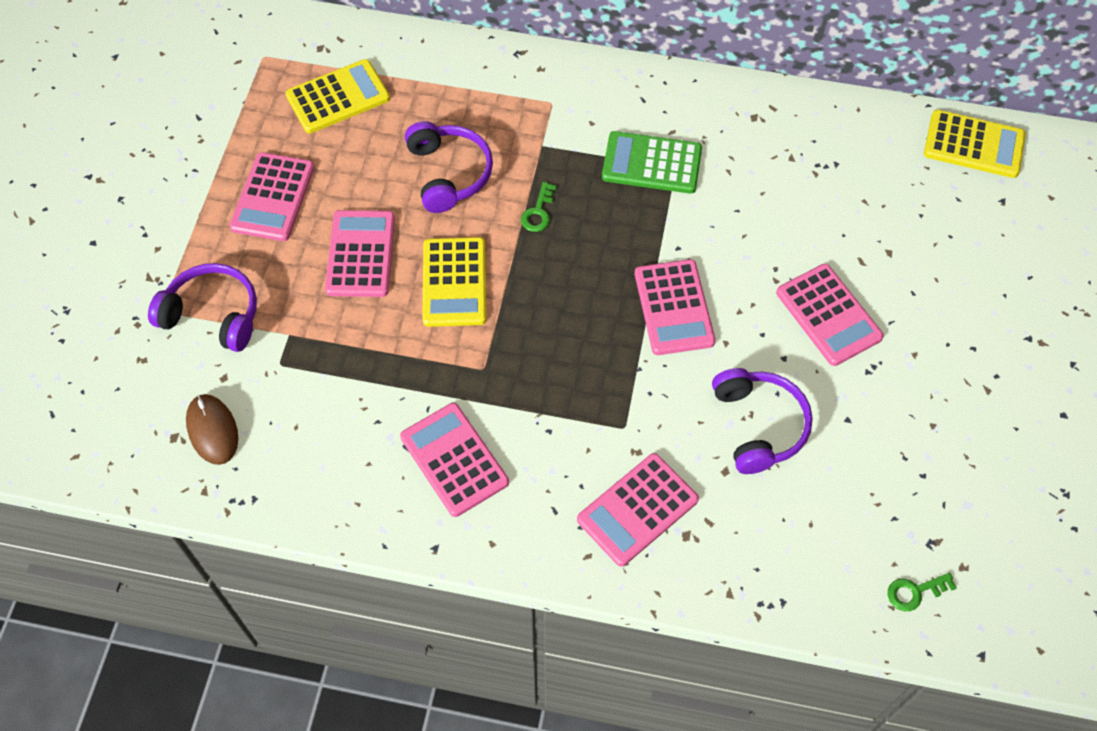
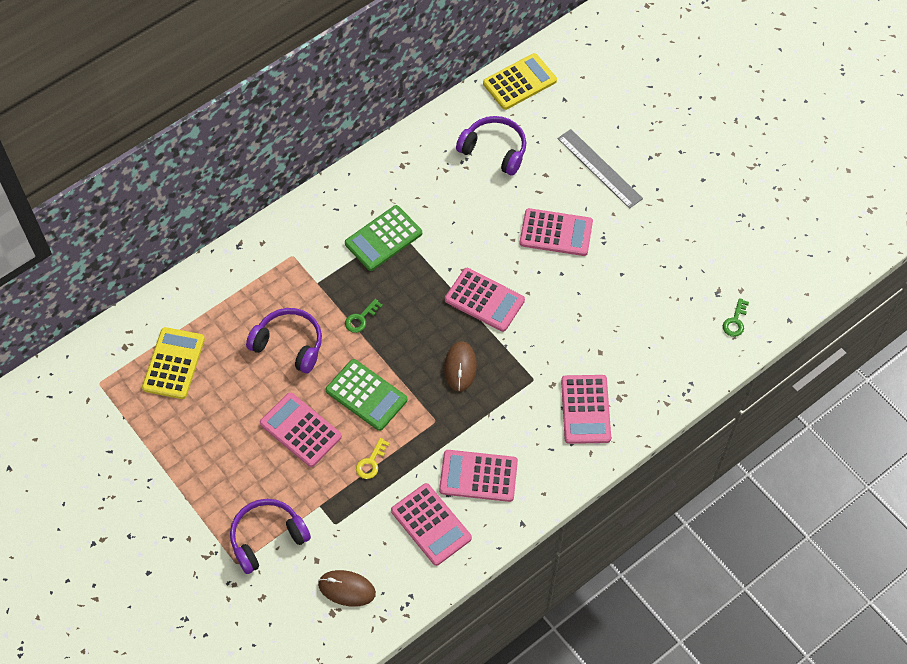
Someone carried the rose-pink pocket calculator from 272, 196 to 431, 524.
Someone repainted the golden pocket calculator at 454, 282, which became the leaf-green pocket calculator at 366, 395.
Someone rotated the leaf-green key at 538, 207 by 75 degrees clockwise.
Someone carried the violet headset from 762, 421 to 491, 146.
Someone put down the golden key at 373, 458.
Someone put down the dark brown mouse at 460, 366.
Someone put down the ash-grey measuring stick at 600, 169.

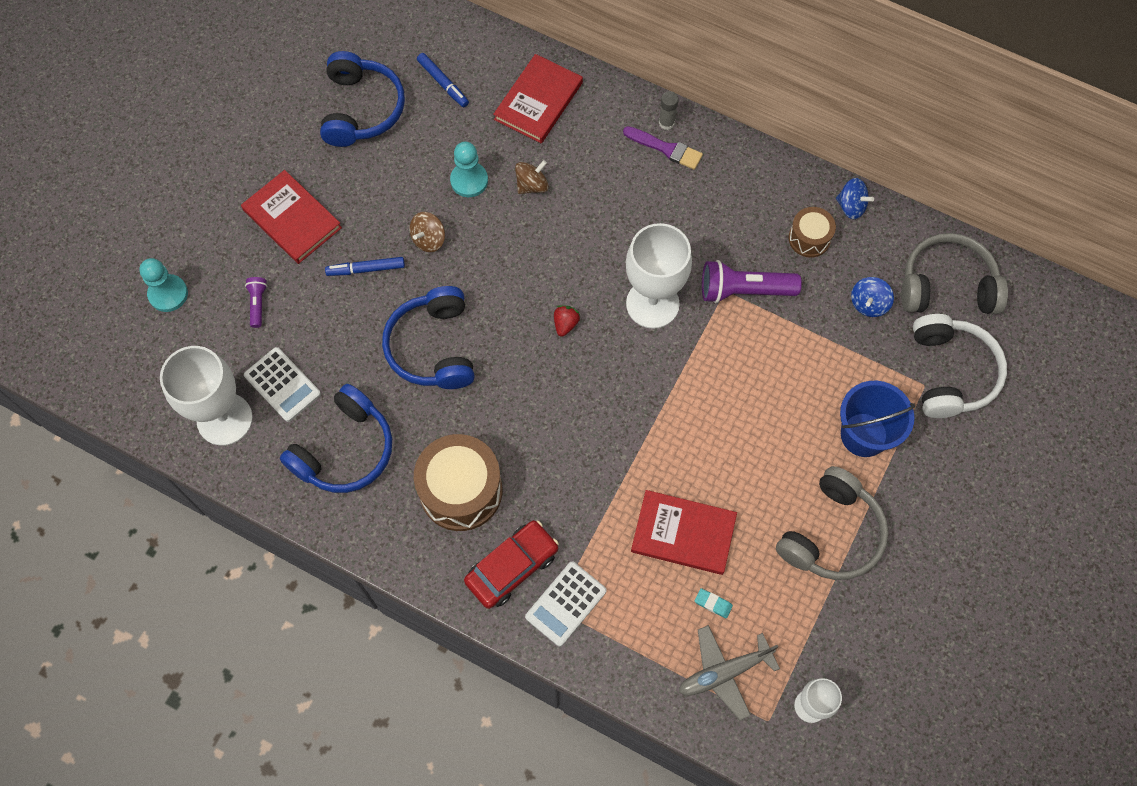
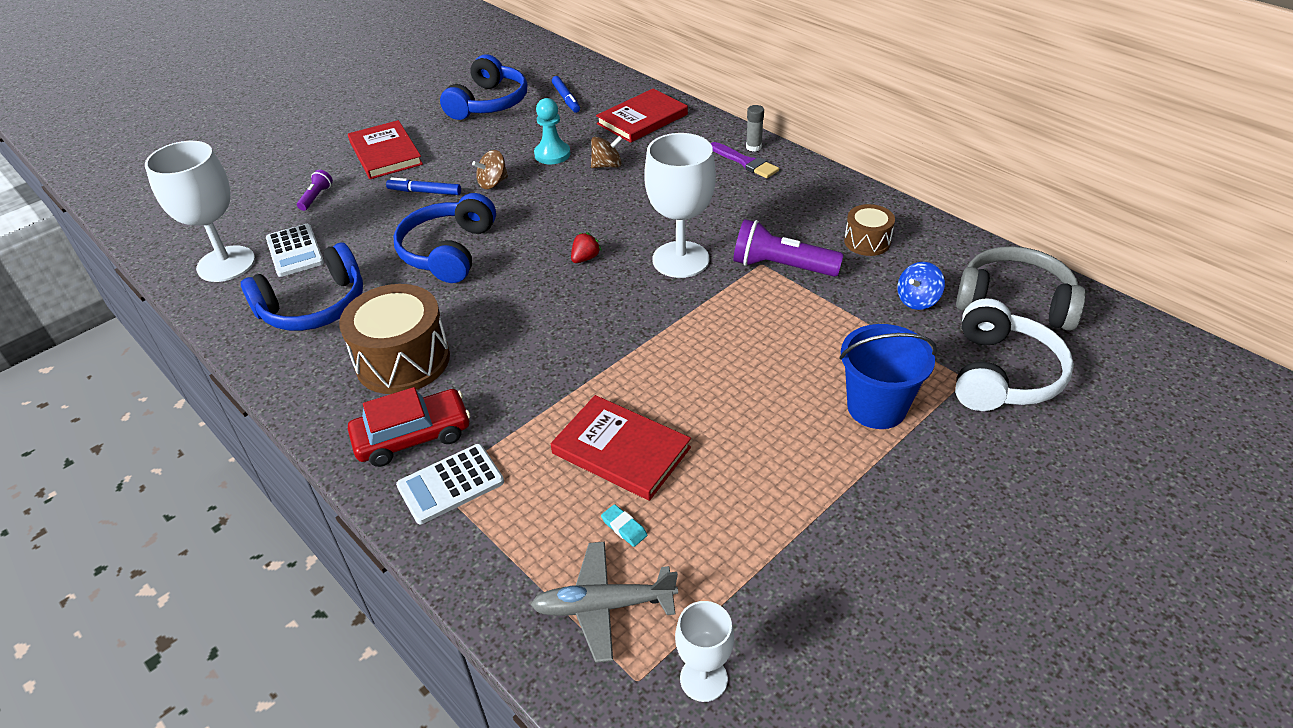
Someone took away the teal game pawn at 163, 285.
Someone took away the ash-grey headset at 832, 523.
Someone took away the royal blue whirligig at 855, 198.

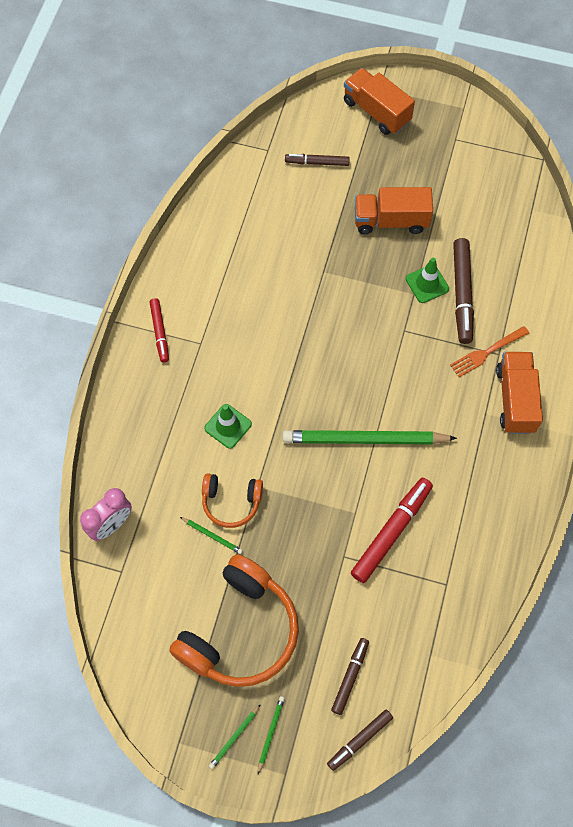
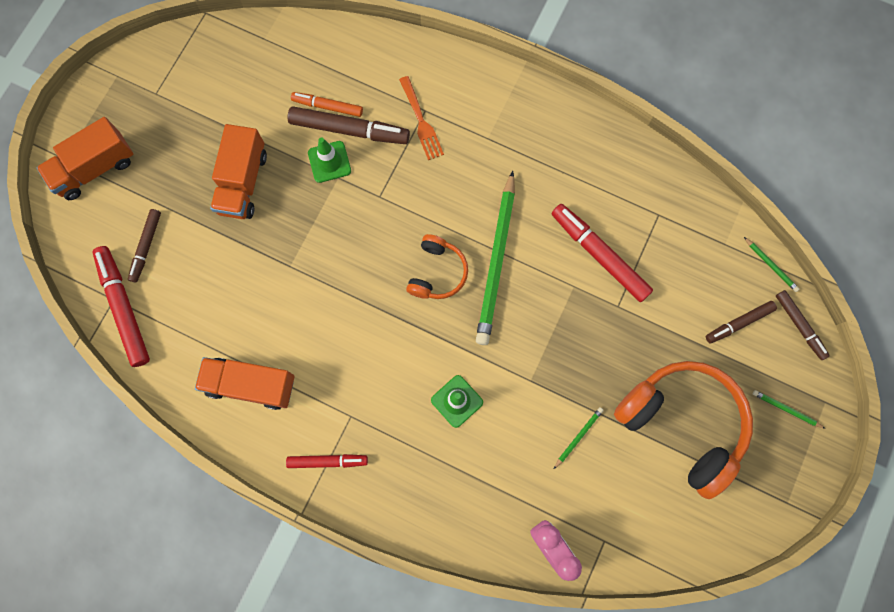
Someone carried the orange-coloured headset from 232, 500 to 437, 266.
Someone carried the leaf-green pencil from 235, 736 to 771, 264.
Someone rotated the dark brown marker at 350, 676 by 60 degrees counterclockwise.
Someone carried the orange-coloured truck from 519, 393 to 245, 383.
Someone put down the red marker at 121, 306.
Someone put down the orange-coloured marker at 327, 104.

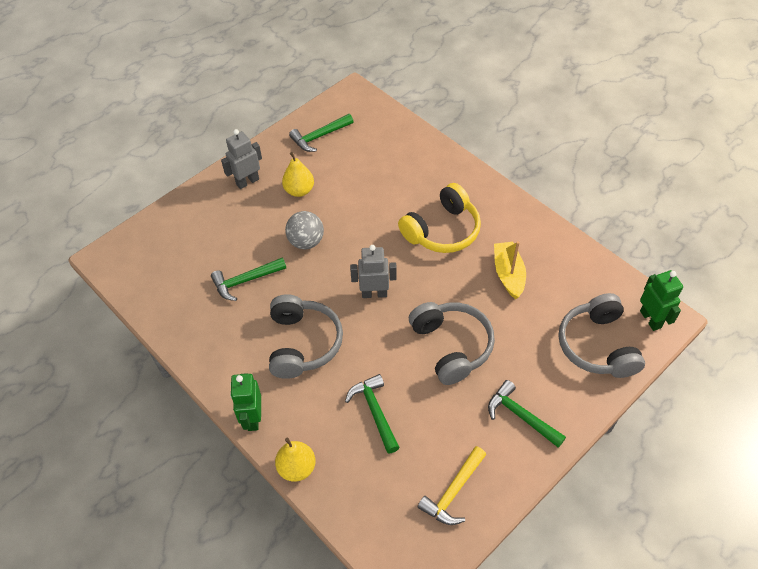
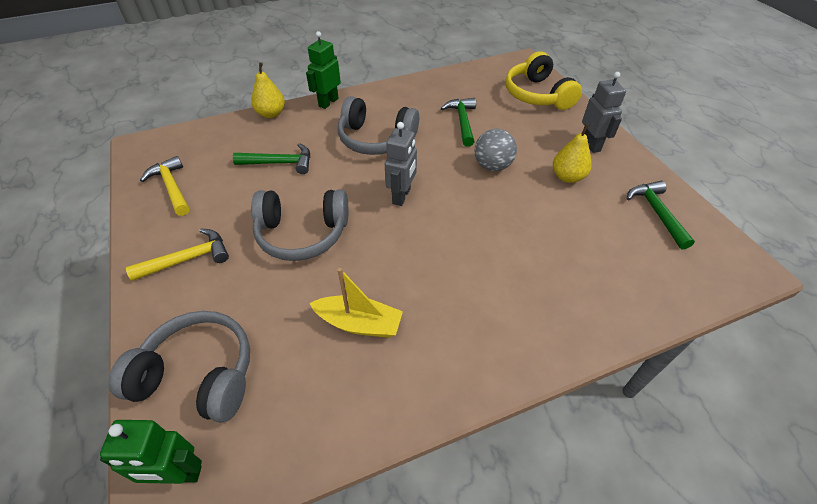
Someone rotated the leaf-green robot at 245, 402 by 75 degrees counterclockwise.
Someone carried the golden headset from 439, 218 to 543, 80.
Someone repainted the leaf-green hammer at 527, 414, which became the golden hammer at 177, 255.

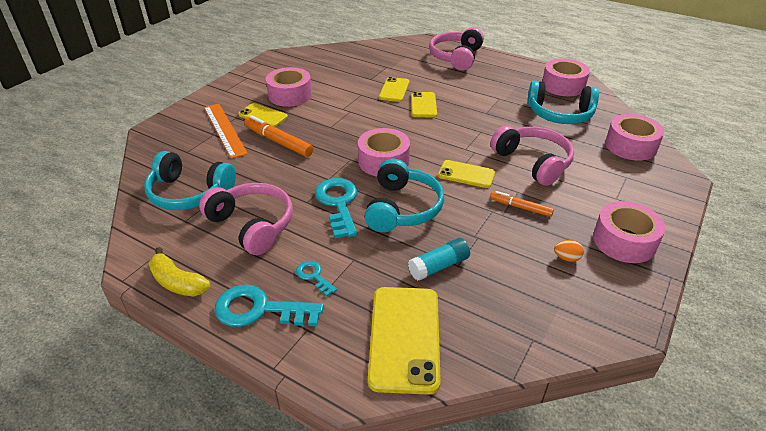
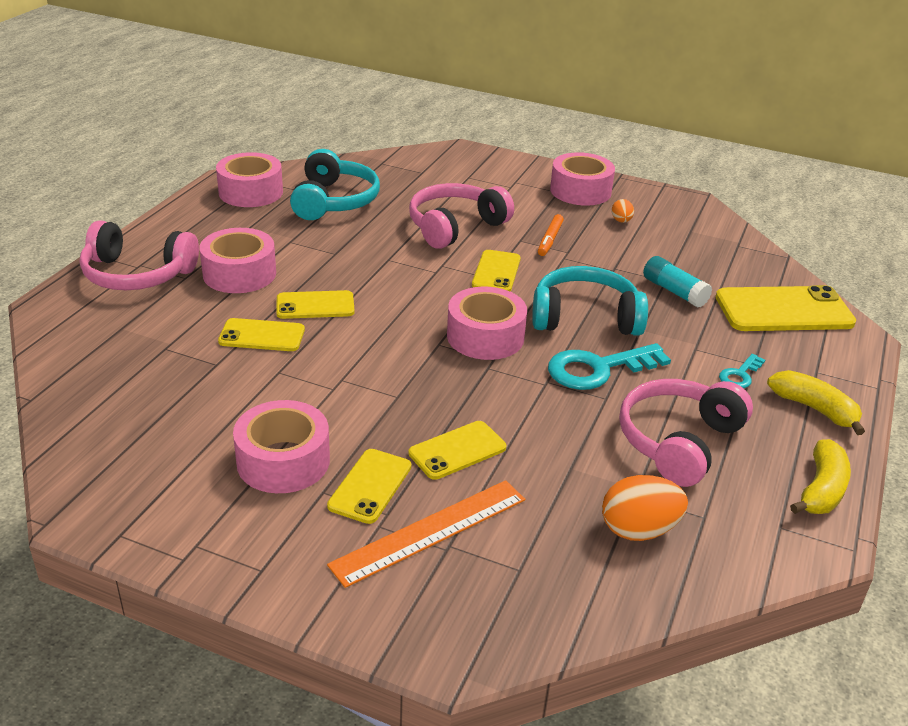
Someone swapped the teal headset at 190, 180 for the orange-coloured egg shape at 645, 508.
Someone swapped the teal key at 269, 306 for the golden toy banana at 816, 402.
Someone swapped the orange-coloured marker at 278, 136 for the golden smartphone at 457, 450.
Someone carried the rose-pink sticky tape from 634, 137 to 237, 260.

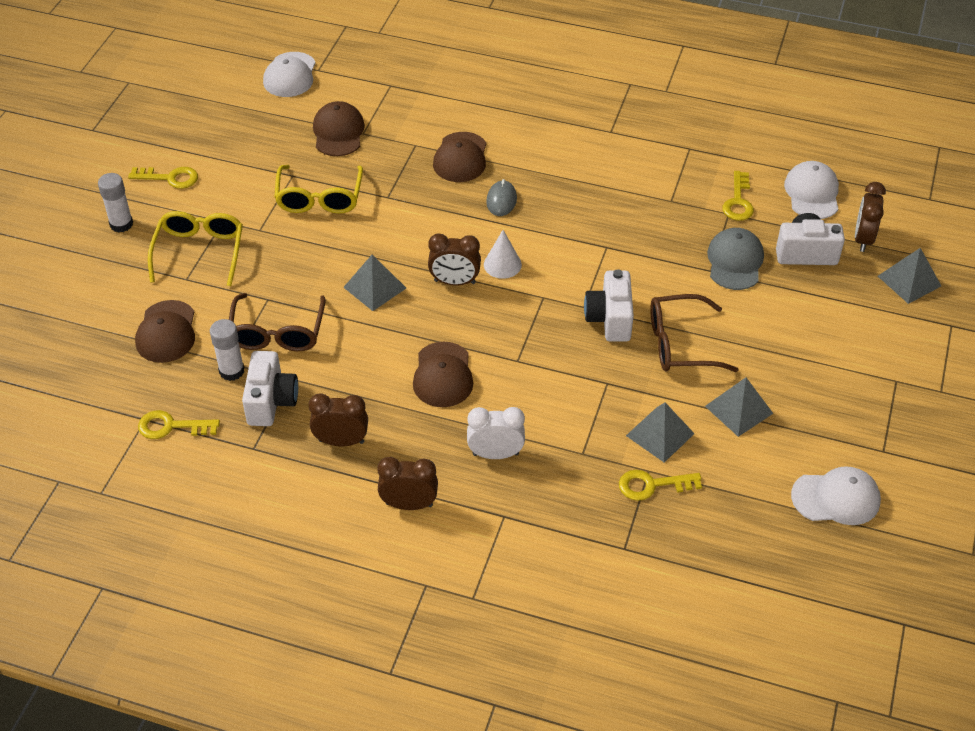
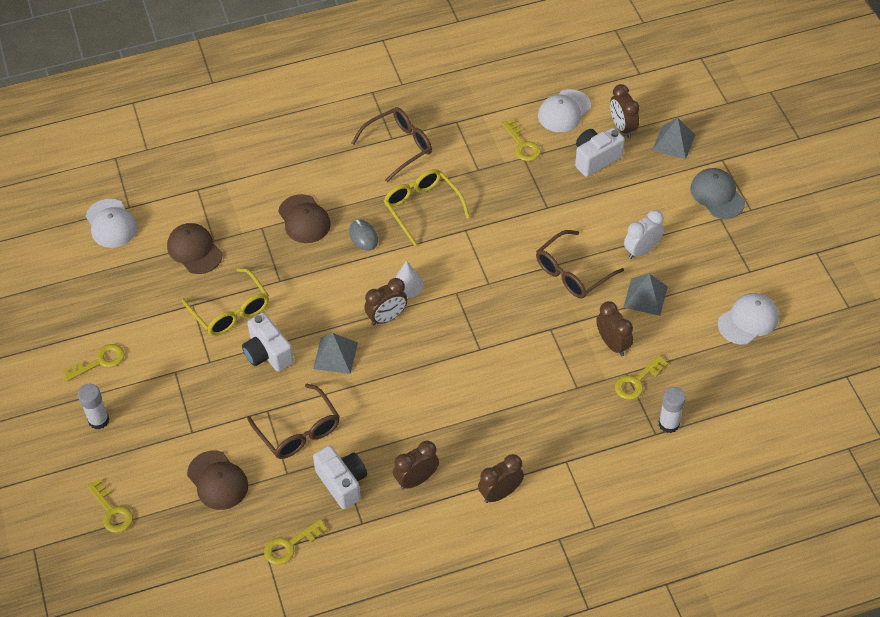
Someone carried the golden glasses from 195, 248 to 427, 207.
Someone carried the snow-white glue from 227, 350 to 672, 410.
Someone took away the dark brown cap at 443, 374.
Someone carried the snow-white bedside clock from 496, 433 to 644, 234.
Someone carried the snow-white photo camera from 609, 305 to 268, 342.
Someone swapped the ash-grey solid pyramid at 660, 432 for the dark brown bedside clock at 614, 328.
Someone carried the ash-grey cap from 735, 259 to 717, 193.
Someone rotated the snow-white cap at 811, 190 by 105 degrees counterclockwise.
Someone put down the golden key at 110, 506.
Someone put down the dark brown glasses at 392, 144.

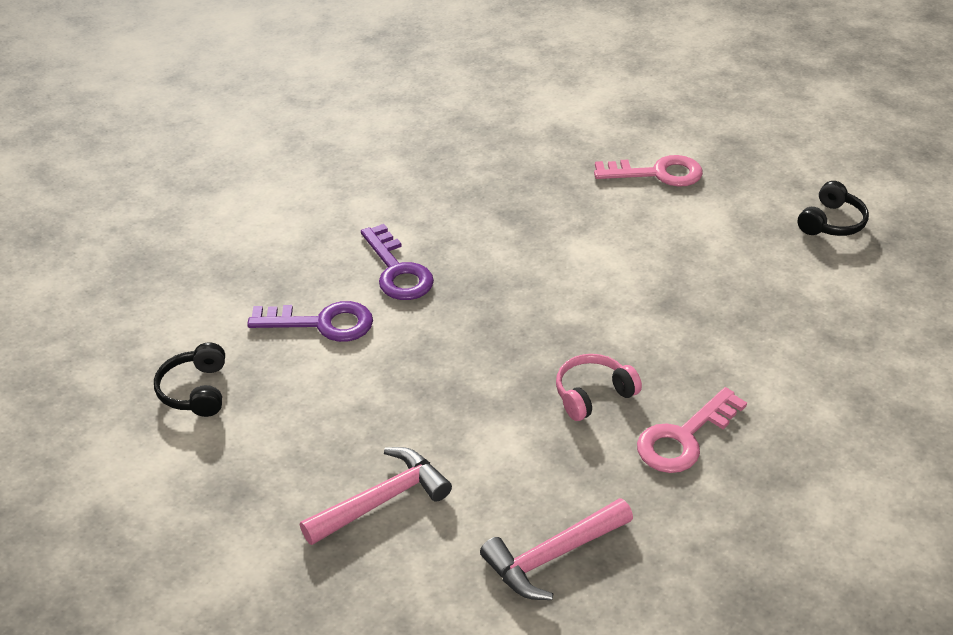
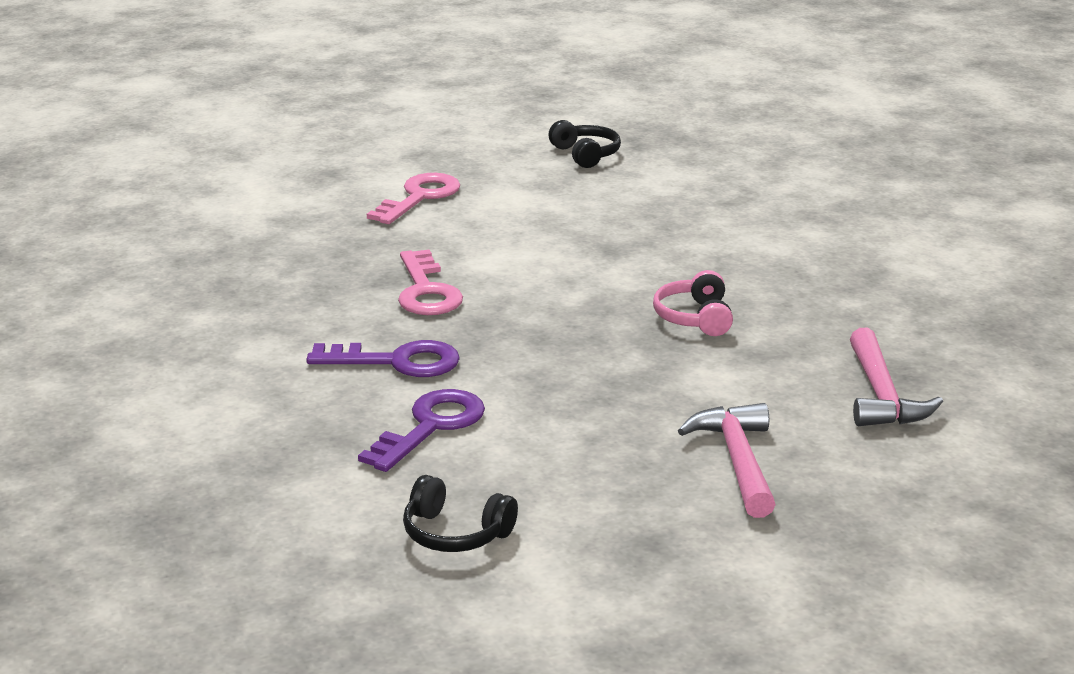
Someone carried the rose-pink key from 692, 430 to 430, 282.

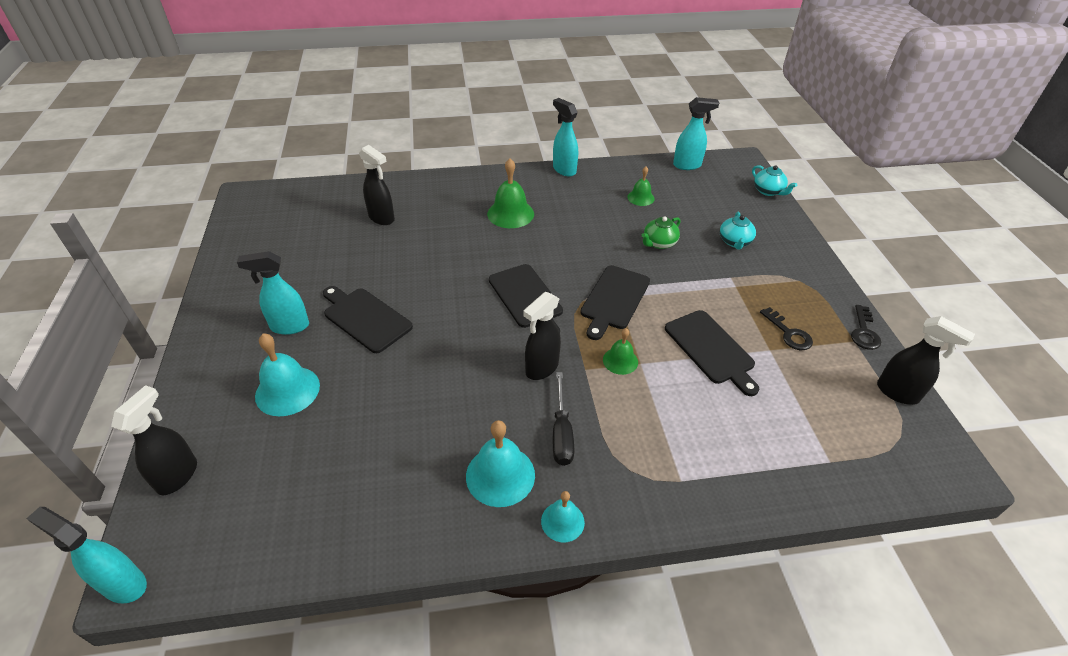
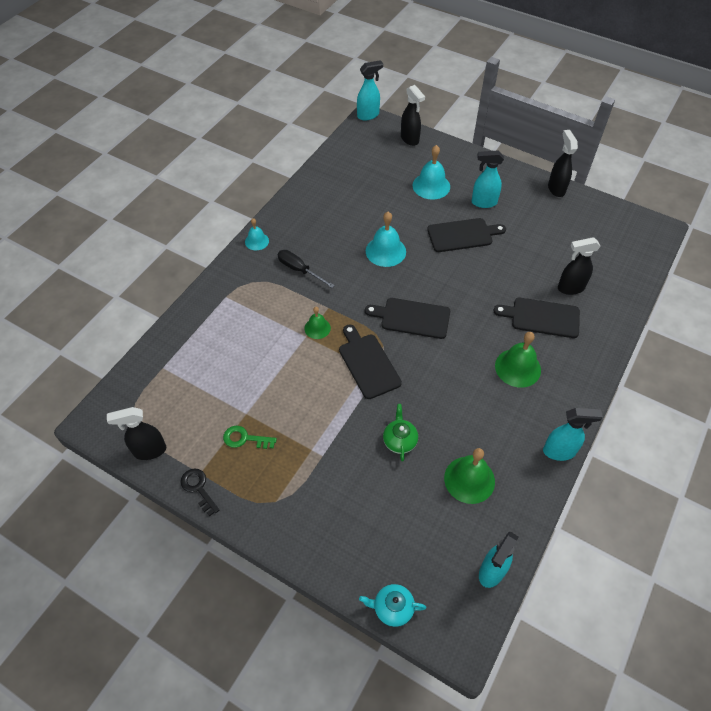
Someone rotated the teal spray bottle at 273, 293 by 120 degrees counterclockwise.
Someone carried the teal school bell from 500, 463 to 386, 239.
Someone carried the ebony spray bottle from 542, 336 to 563, 163.
Someone scaled the leaf-green school bell at 641, 186 by 1.68.
Someone carried the ebony bread board from 712, 353 to 536, 318.
Someone took away the teal tea pot at 738, 231.
Someone repainted the ebony key at 786, 328, which became the leaf-green key at 250, 437.

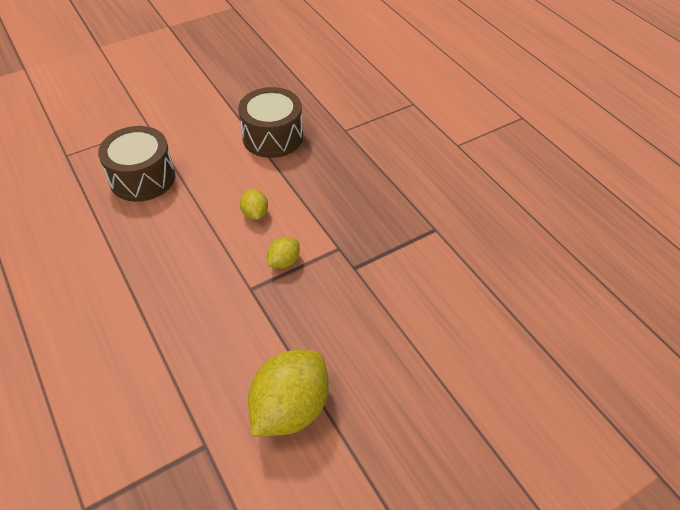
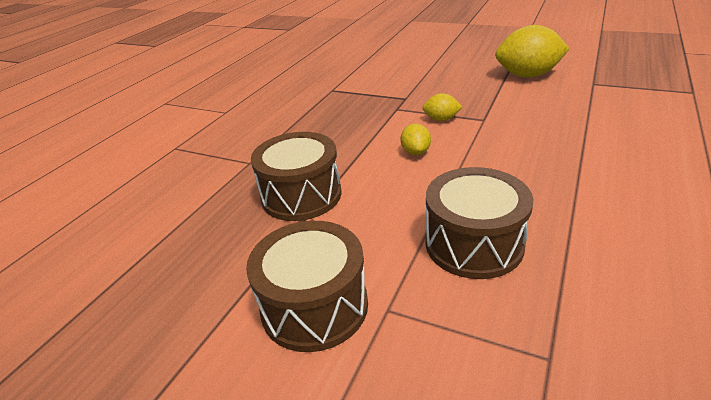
Someone rotated the golden lemon at 254, 204 by 45 degrees counterclockwise.
Someone put down the dark brown snare drum at 307, 286.

